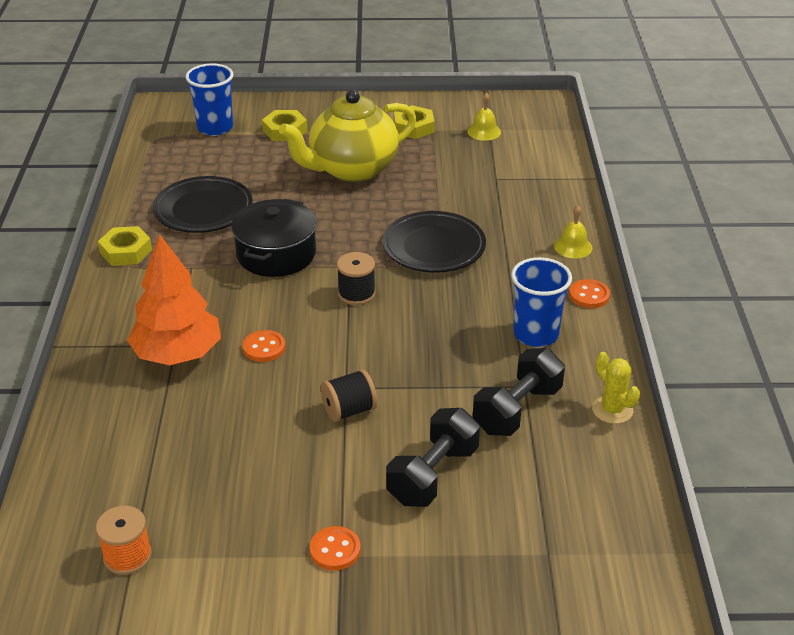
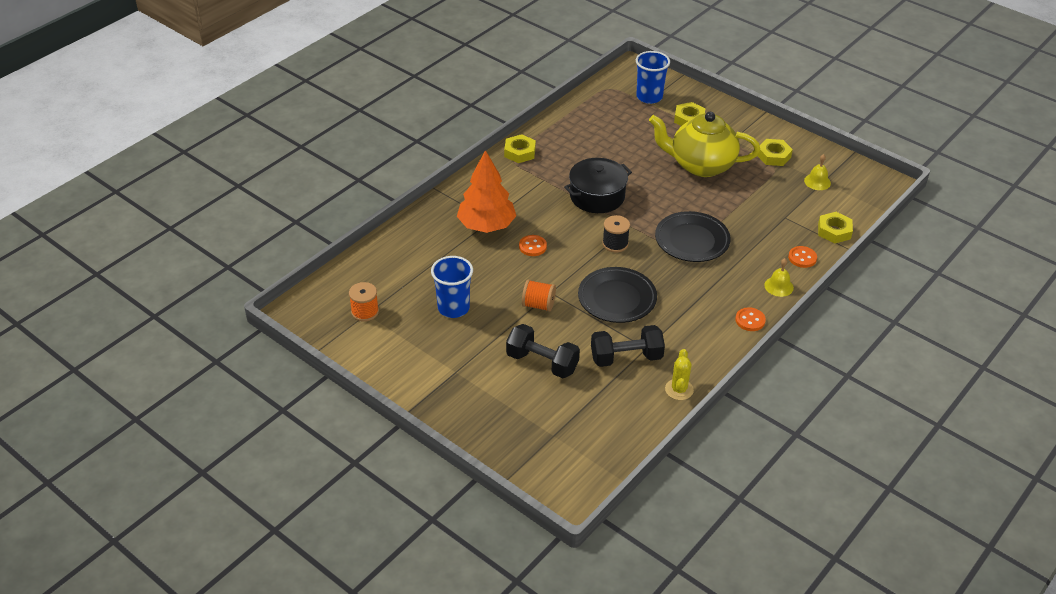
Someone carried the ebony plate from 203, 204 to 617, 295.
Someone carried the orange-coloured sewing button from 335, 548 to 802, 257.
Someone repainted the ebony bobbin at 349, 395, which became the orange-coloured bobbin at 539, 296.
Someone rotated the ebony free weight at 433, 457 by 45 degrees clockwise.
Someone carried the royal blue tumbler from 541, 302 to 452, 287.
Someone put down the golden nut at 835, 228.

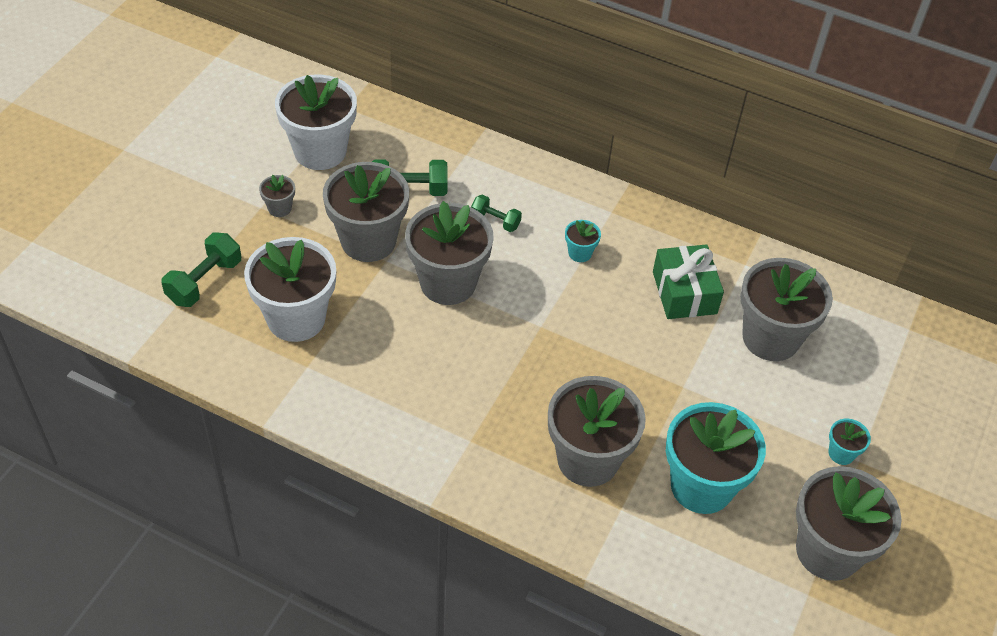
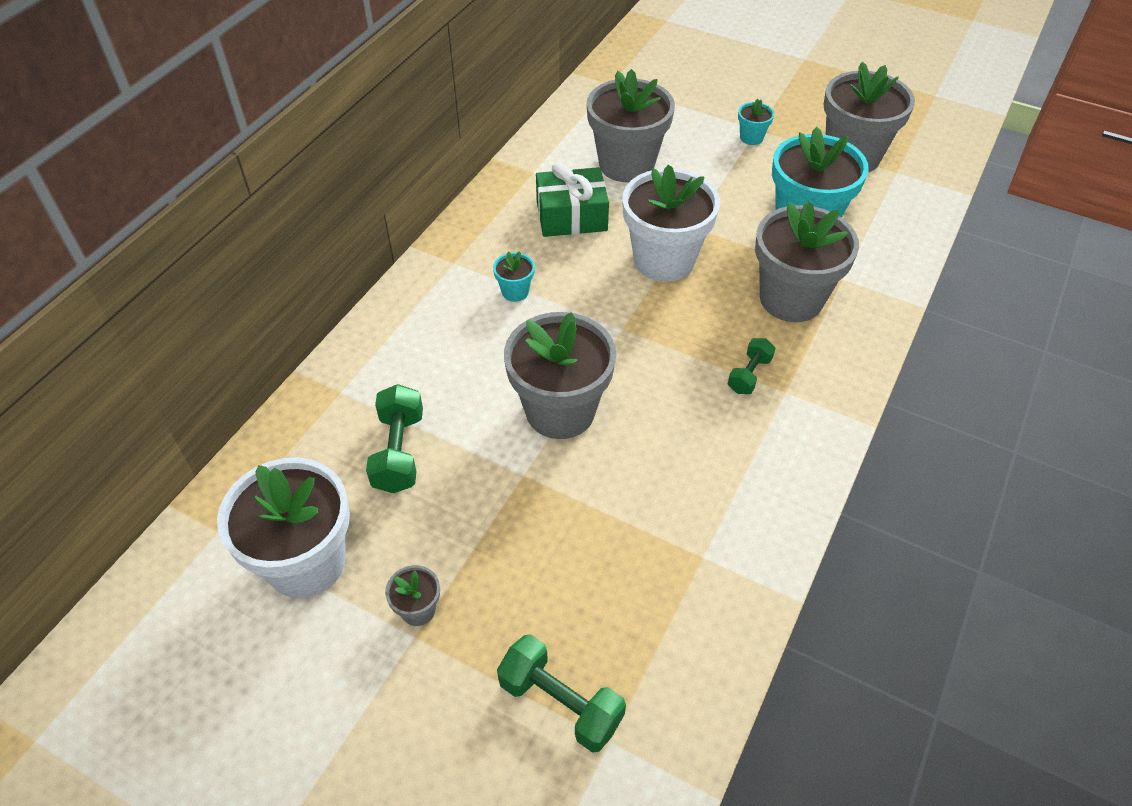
Someone carried the snow-white plant pot from 290, 289 to 671, 223.
Someone took away the ash-grey plant pot at 366, 212.
Someone carried the leaf-green free weight from 496, 213 to 752, 366.

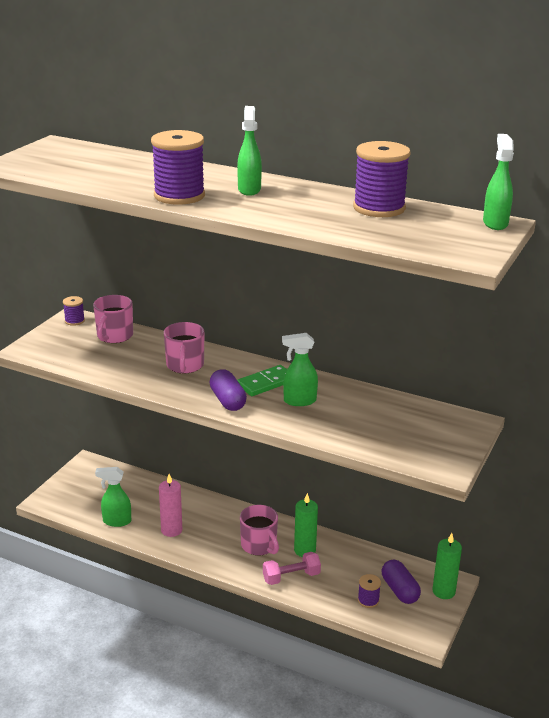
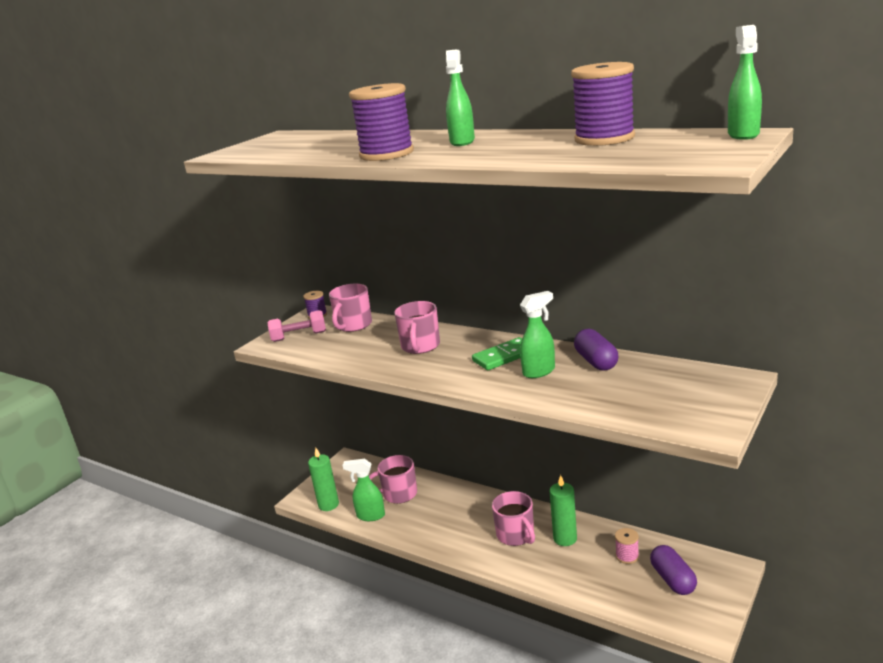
Someone took away the rose-pink wax candle at 170, 505.
Someone carried the violet pill from 228, 390 to 596, 350.
Someone carried the rose-pink free weight from 292, 568 to 296, 326.
Someone rotated the leaf-green spray bottle at 300, 369 by 150 degrees clockwise.
Someone took away the violet bobbin at 369, 591.
Someone carried the leaf-green wax candle from 447, 566 to 323, 479.
Someone put down the rose-pink tea mug at 393, 479.
Someone put down the rose-pink bobbin at 627, 546.

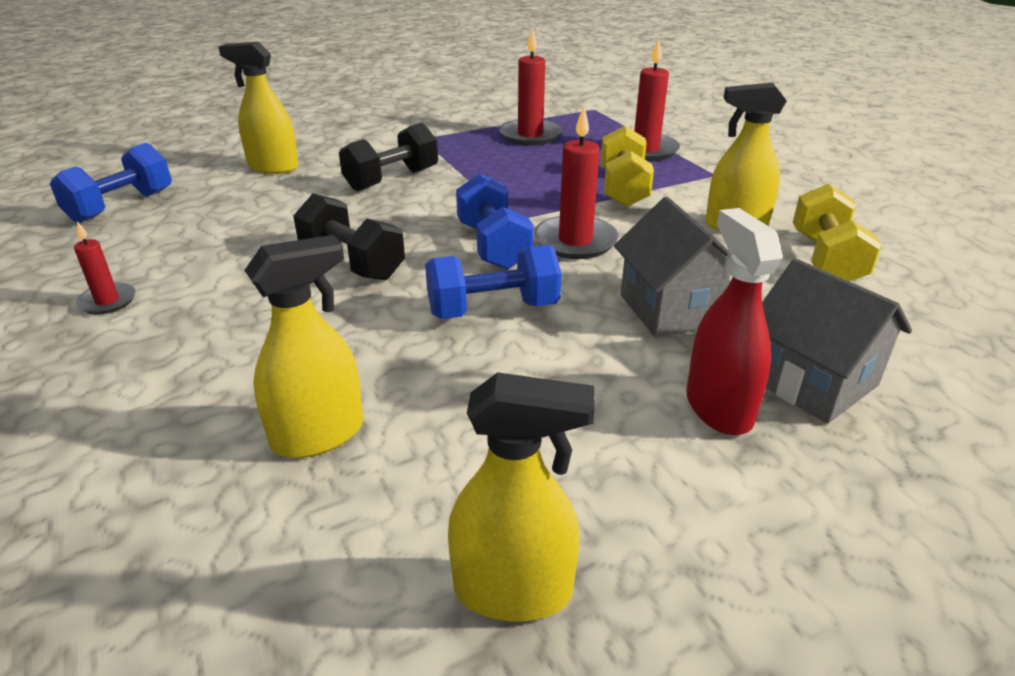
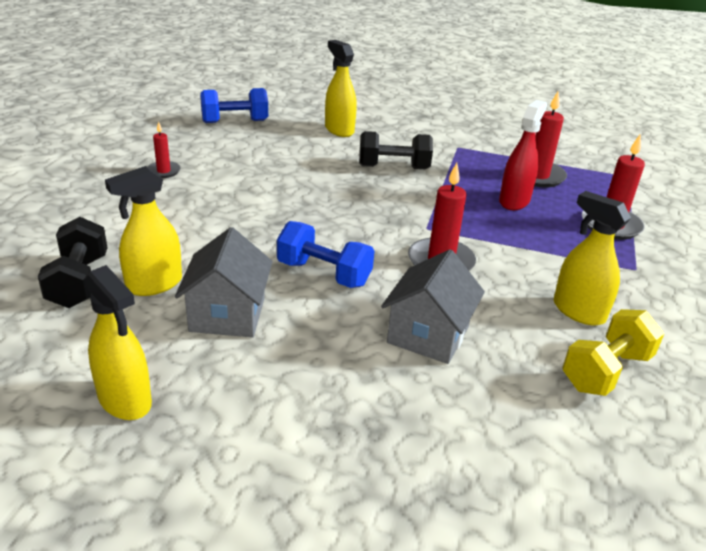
Someone rotated the golden spray bottle at 303, 346 by 135 degrees clockwise.
Someone carried the ebony free weight from 349, 236 to 72, 262.
Someone took away the royal blue free weight at 495, 222.
Someone took away the golden free weight at 627, 166.
Someone carried the red spray bottle from 734, 321 to 523, 155.
Someone carried the ash-grey cottage from 837, 340 to 224, 282.

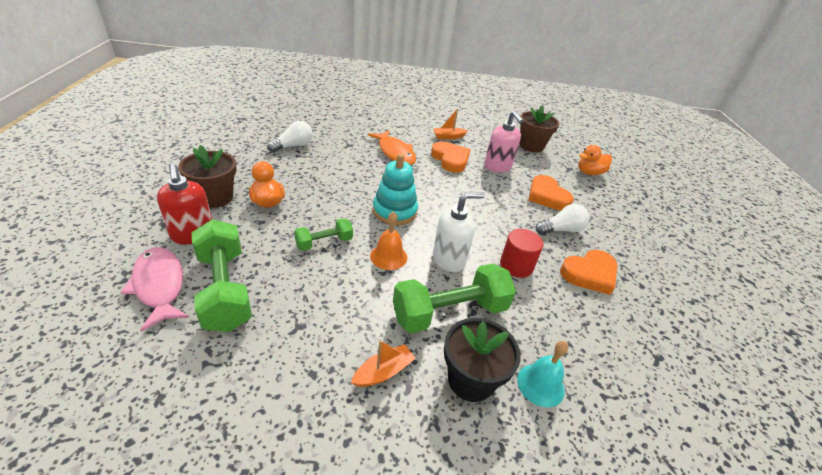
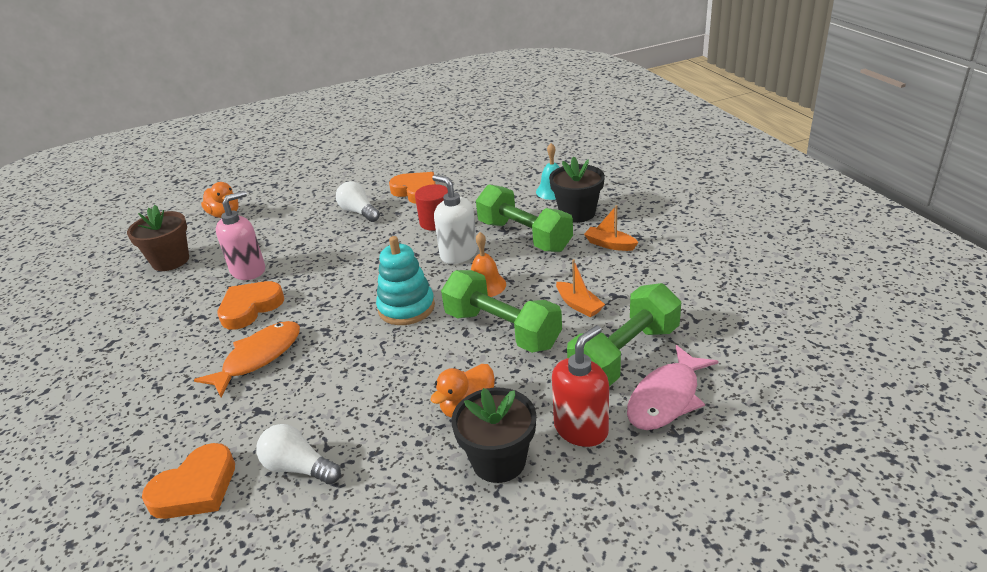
Someone repainted the dark brown plant pot at 207, 176, which became the ebony plant pot at 493, 435.
Someone scaled the leaf-green free weight at 323, 234 by 1.84.
Someone carried the orange-coloured boat from 450, 123 to 580, 288.
Someone carried the orange-coloured heart shape from 551, 193 to 188, 481.

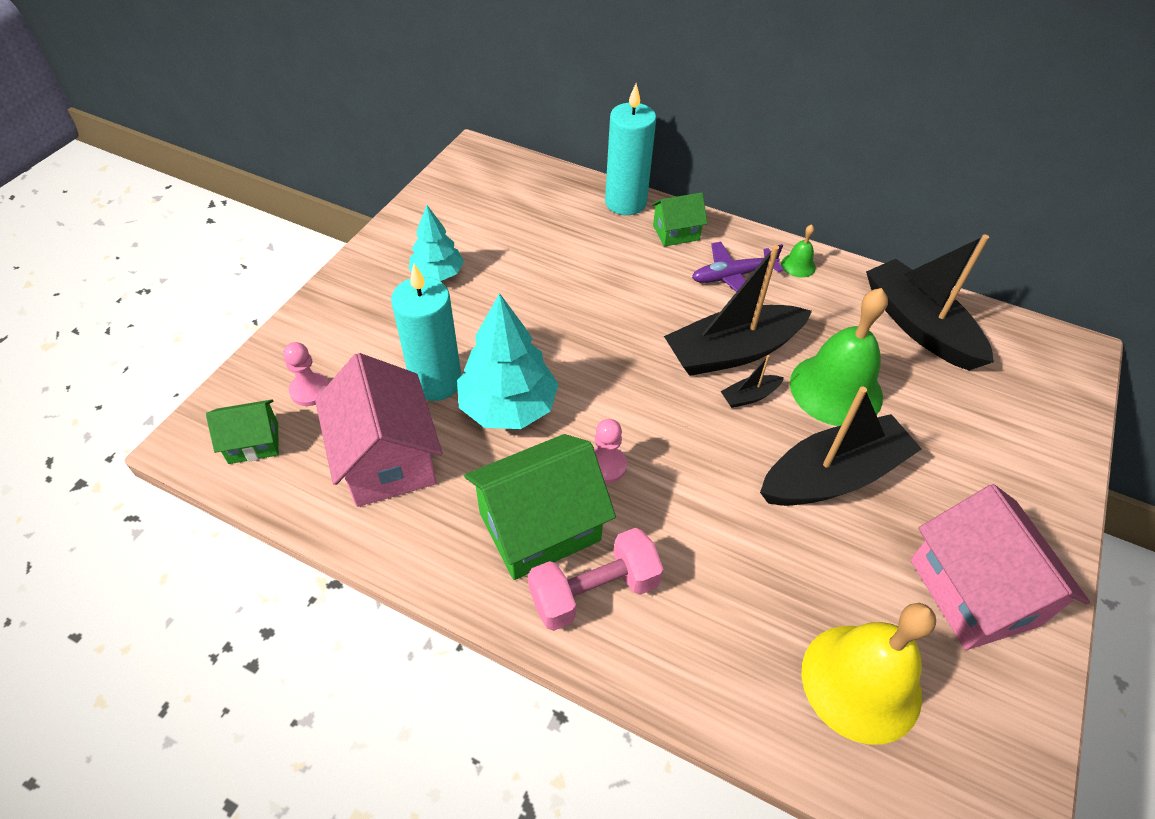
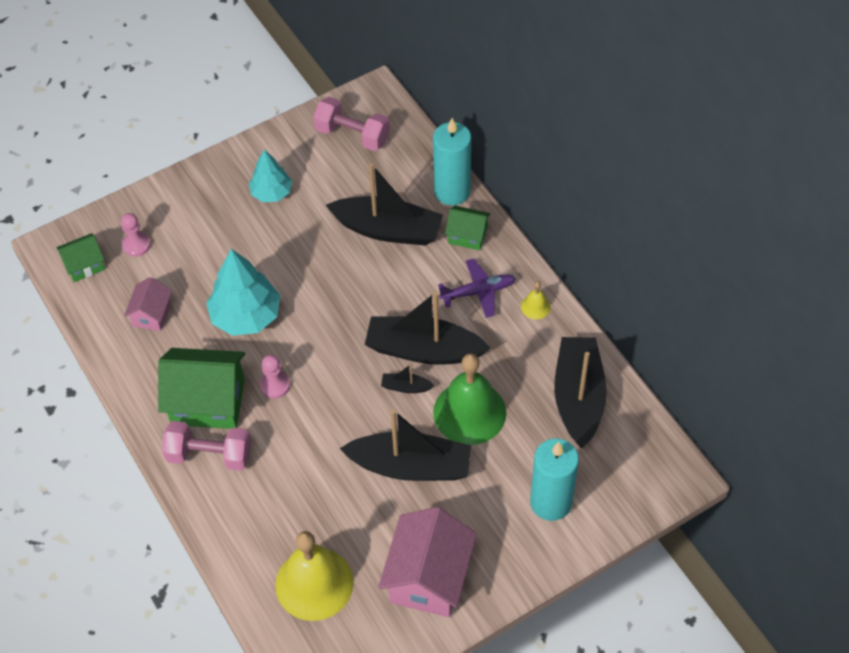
Someone rotated the leaf-green cottage at 242, 432 by 45 degrees counterclockwise.
Someone scaled the rose-pink cottage at 378, 430 by 0.54.
Someone carried the teal wax candle from 426, 332 to 554, 480.
Someone rotated the violet aeroplane at 737, 267 by 150 degrees clockwise.
Someone repainted the leaf-green school bell at 798, 251, which became the golden school bell at 536, 300.
Someone put down the rose-pink free weight at 351, 124.
Someone put down the ebony boat at 384, 204.

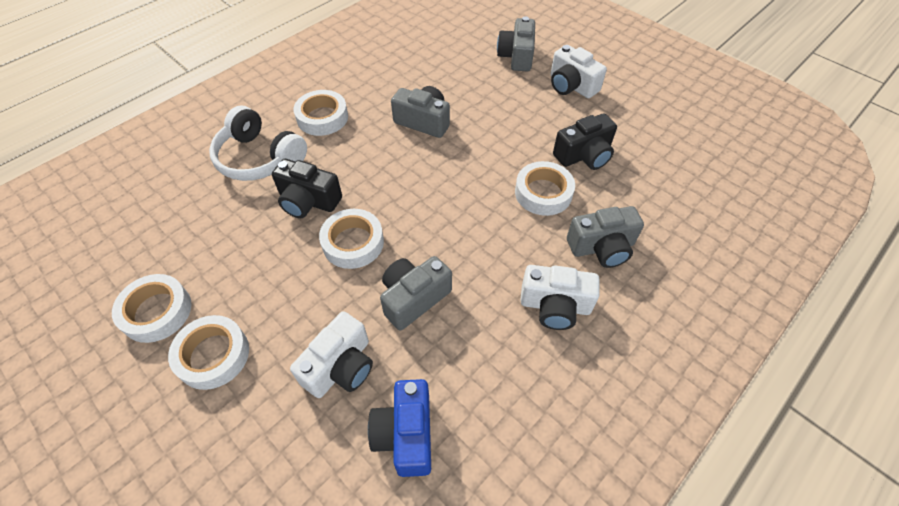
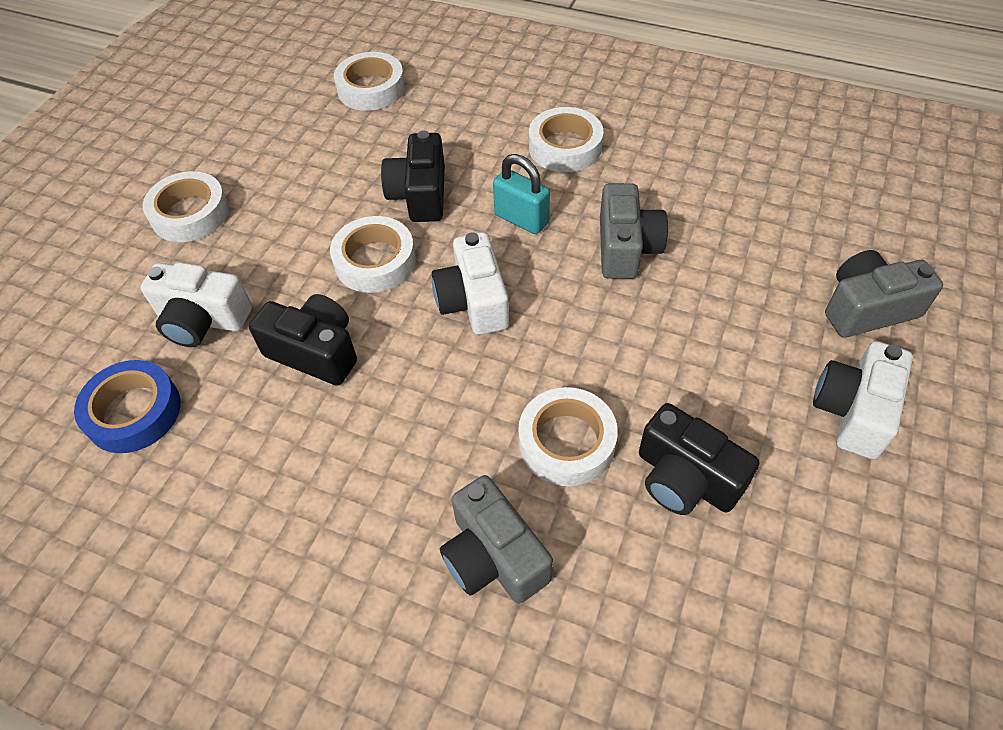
Someone carried the snow-white sticky tape from 152, 308 to 369, 81.
Someone took away the snow-white headset at 258, 143.
Someone swapped the royal blue photo camera at 399, 428 for the royal blue sticky tape at 127, 406.
Someone repainted the ash-grey photo camera at 416, 293, which became the ebony photo camera at 303, 340.
Someone carried the snow-white photo camera from 559, 297 to 470, 283.
Someone put down the teal small lock at 521, 194.

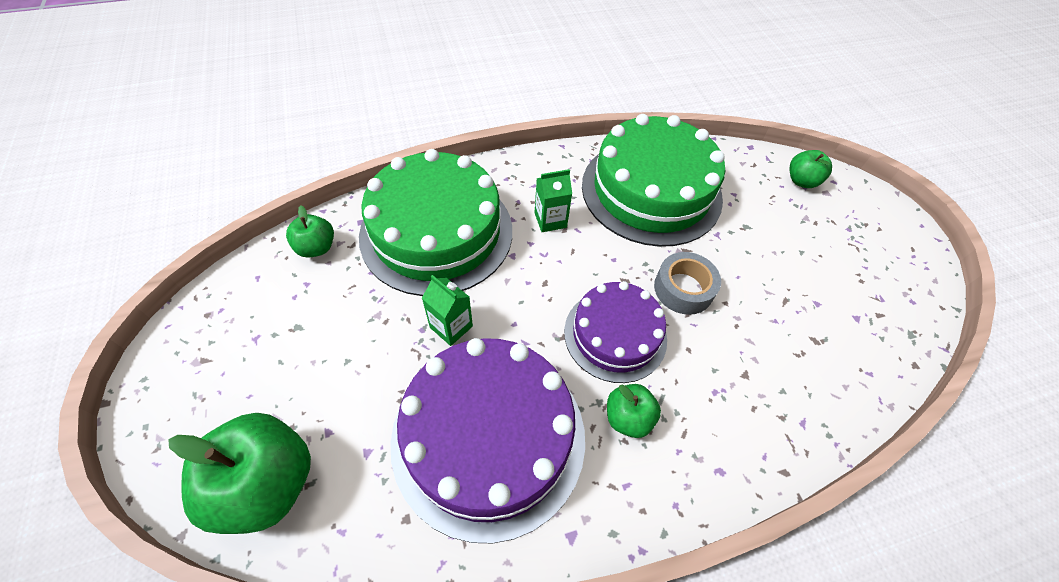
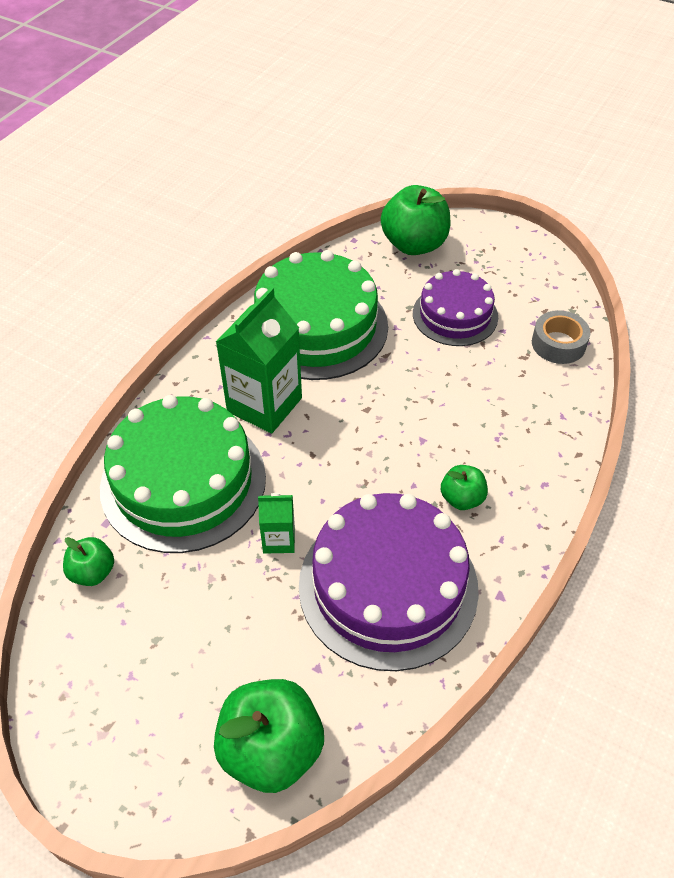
Someone scaled the leaf-green carton at 553, 200 by 1.98.
Someone carried the violet gateau from 615, 332 to 455, 307.
Someone carried the ash-grey sticky tape from 687, 283 to 561, 337.
Someone scaled the leaf-green toy apple at 810, 169 by 1.88.

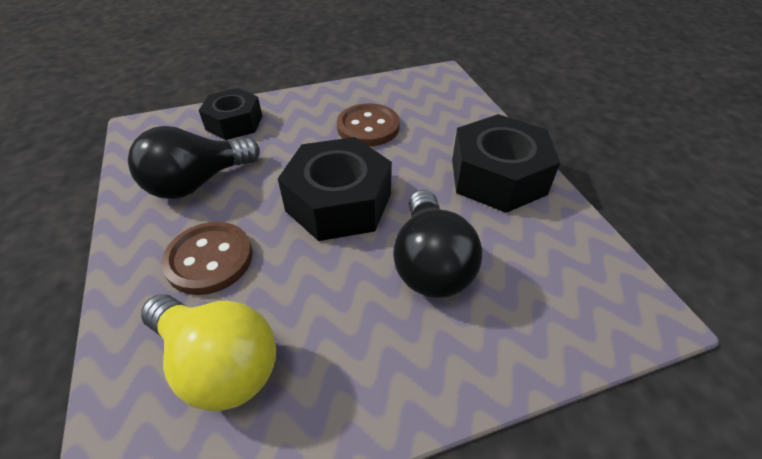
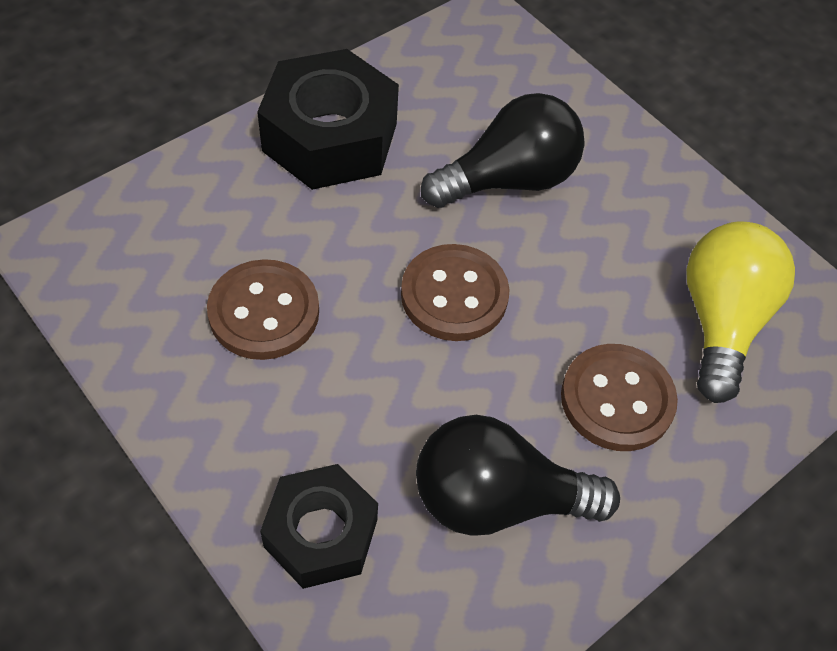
Someone rotated the ebony lightbulb at 194, 162 by 150 degrees clockwise.
Someone swapped the ebony nut at 335, 189 for the dark brown sewing button at 455, 292.

